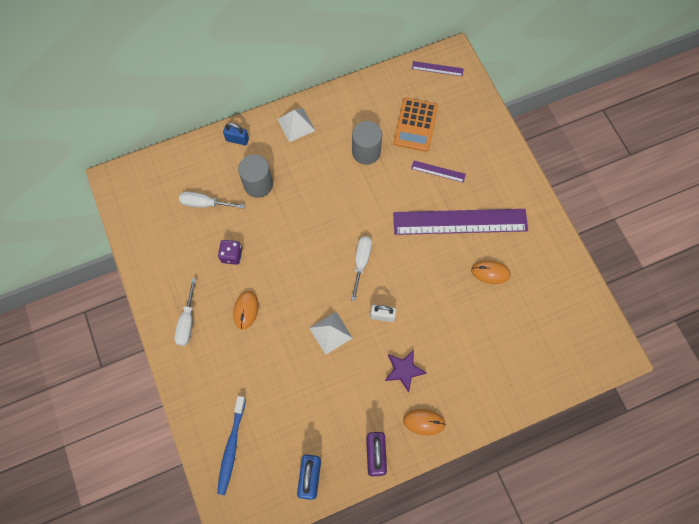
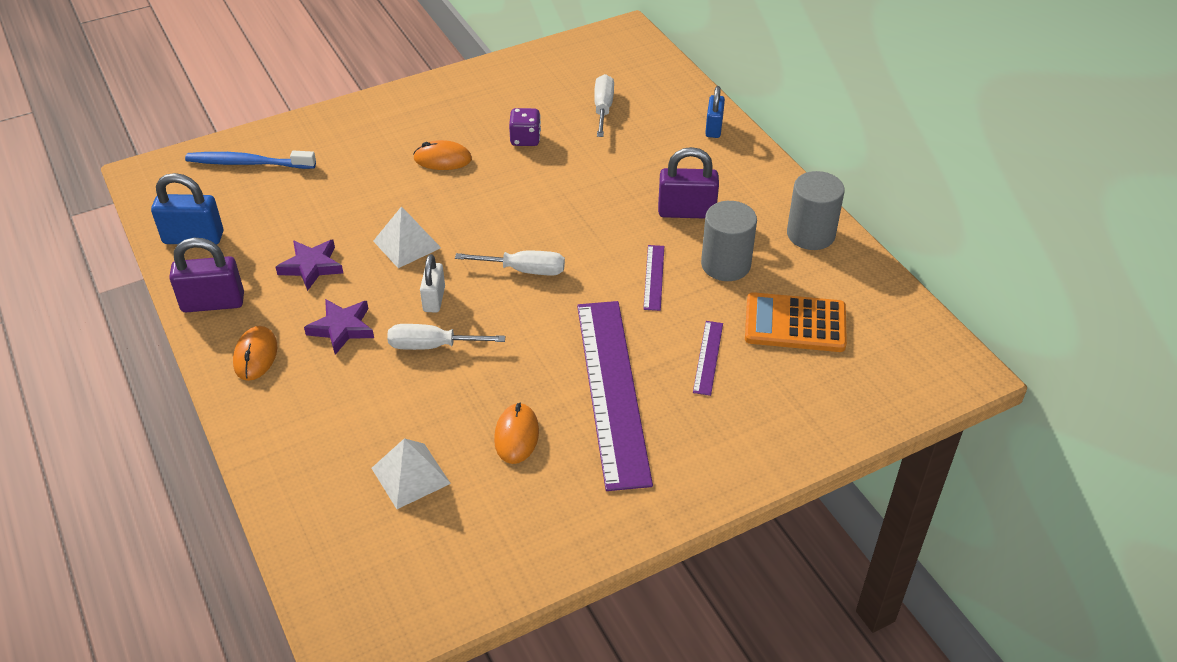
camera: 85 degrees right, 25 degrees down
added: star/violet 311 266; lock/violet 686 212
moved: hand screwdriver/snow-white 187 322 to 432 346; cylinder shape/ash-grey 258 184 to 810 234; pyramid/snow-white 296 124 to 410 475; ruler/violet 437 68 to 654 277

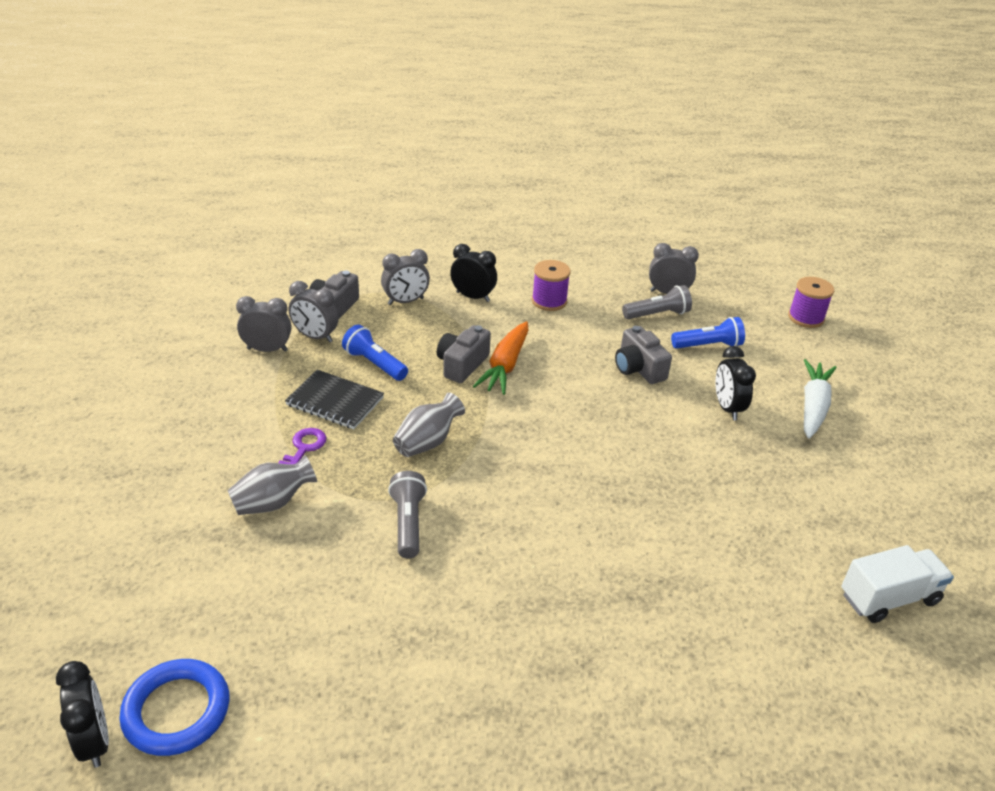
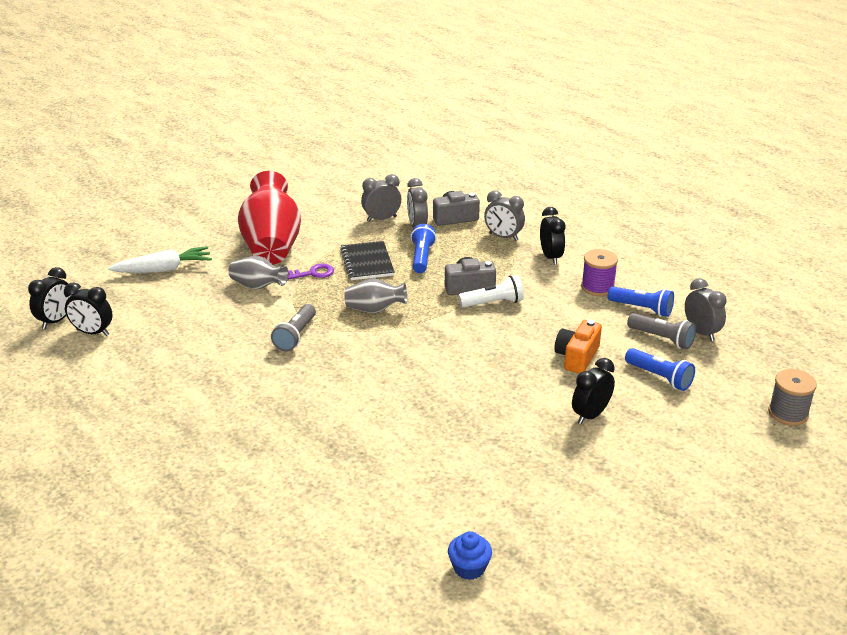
camera: 55 degrees right, 5 degrees down
added: flower vase/scarlet 272 245; flashlight/cobalt 642 309
moved: toy carrot/snow-white 813 406 to 163 269
replaced: torus/cobalt 176 711 to clock/jet-black 92 332; toy carrot/orange 505 366 to flashlight/snow-white 493 303; toy truck/snow-white 889 598 to cupcake/cobalt 469 568
recoloured: camera/ash-grey 638 368 to camera/orange 577 357; spool/violet 806 318 to spool/ash-grey 788 413
turned: clock/ash-grey 267 349 = 381 219 75 degrees counterclockwise; flashlight/ash-grey 408 523 = 296 336 150 degrees clockwise

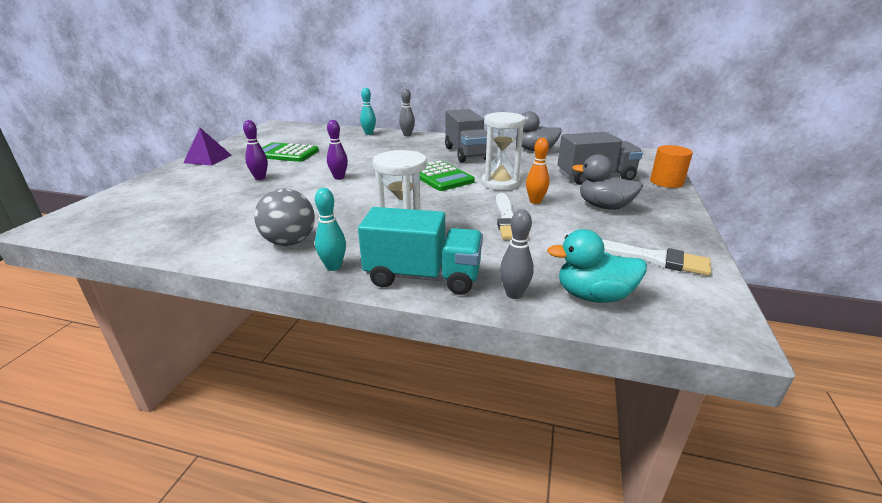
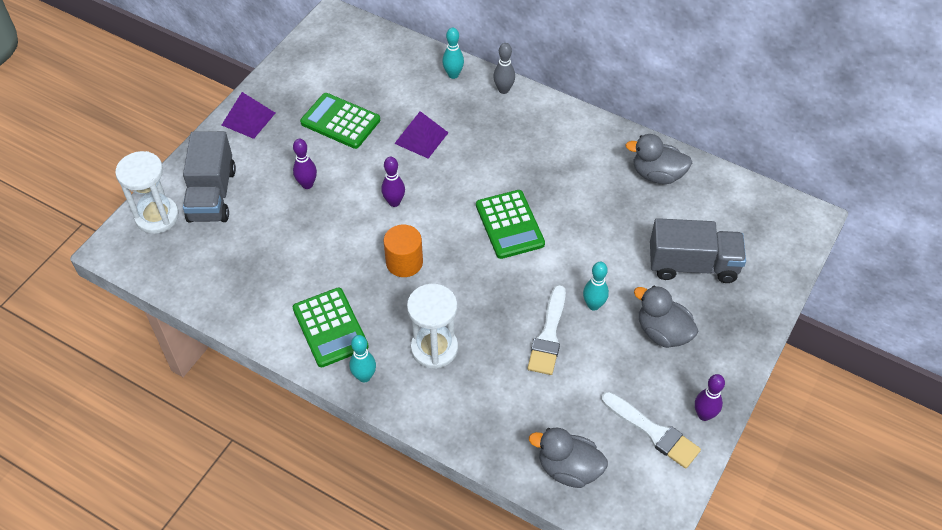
camera: 15 degrees right, 25 degrees up
removed: toy truck/turquoise 423 277; tenpin/ash-grey 514 294
added: pyramid/violet 421 138; tenpin/violet 704 415
moved: toy truck/ash-grey 466 153 to 212 195; hourglass/snow-white 500 183 to 157 216; cylinder shape/orange 666 182 to 404 262
replaced: sphere/ash-grey 289 242 to calculator/green 330 328
recoloured: tenpin/orange 535 201 to tenpin/turquoise 593 305; duck/turquoise 593 296 to duck/ash-grey 568 468

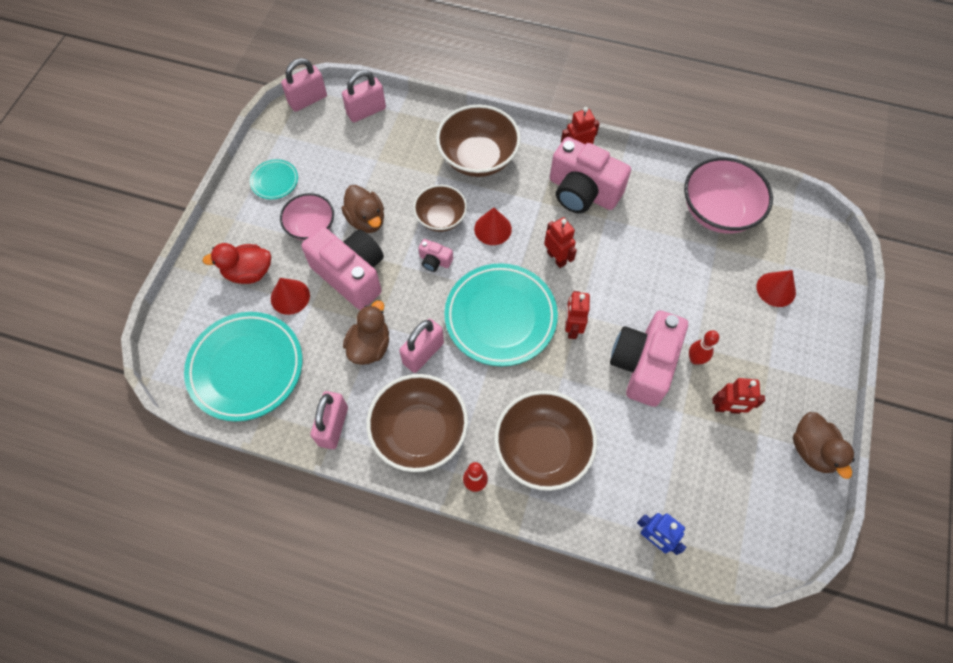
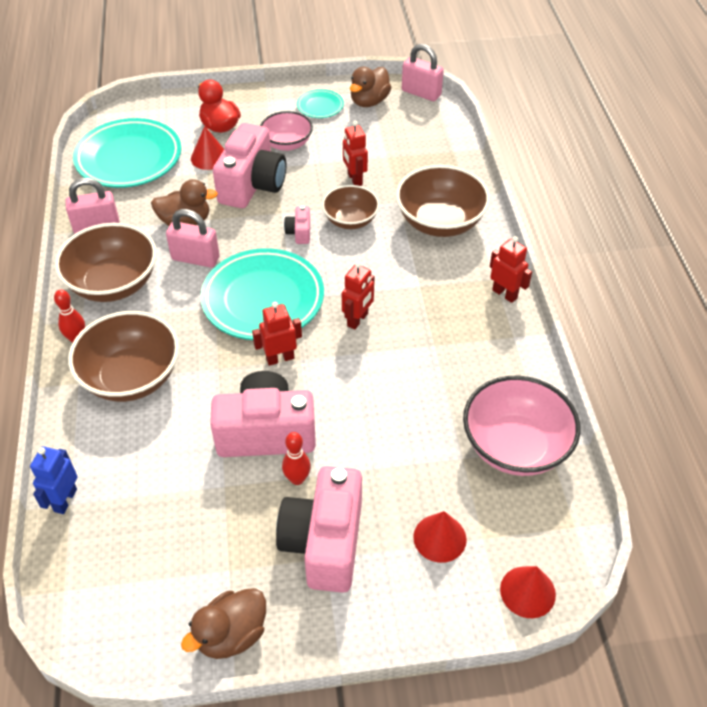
camera: 65 degrees right, 15 degrees down
removed: lock/pink 366 111
moved: duck/russet 366 220 to 369 101; cone/scarlet 492 229 to 527 591; camera/pink 582 192 to 324 542; robot/scarlet 726 408 to 354 179

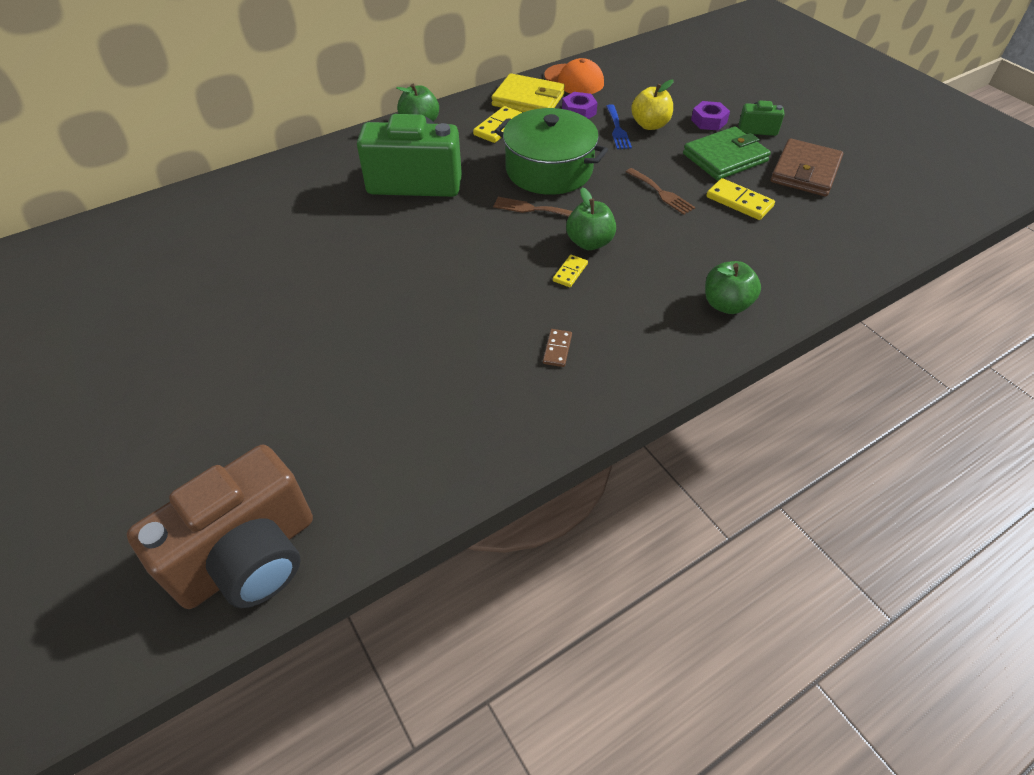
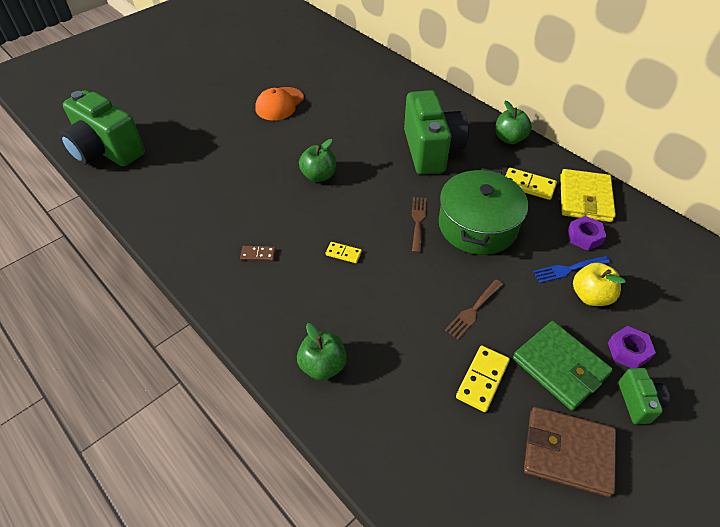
camera: 80 degrees right, 0 degrees up
moved: peaked cap/orange 574 80 to 279 104; toy apple/green 589 242 to 319 176
recoloured: camera/russet 249 557 to camera/green 106 151

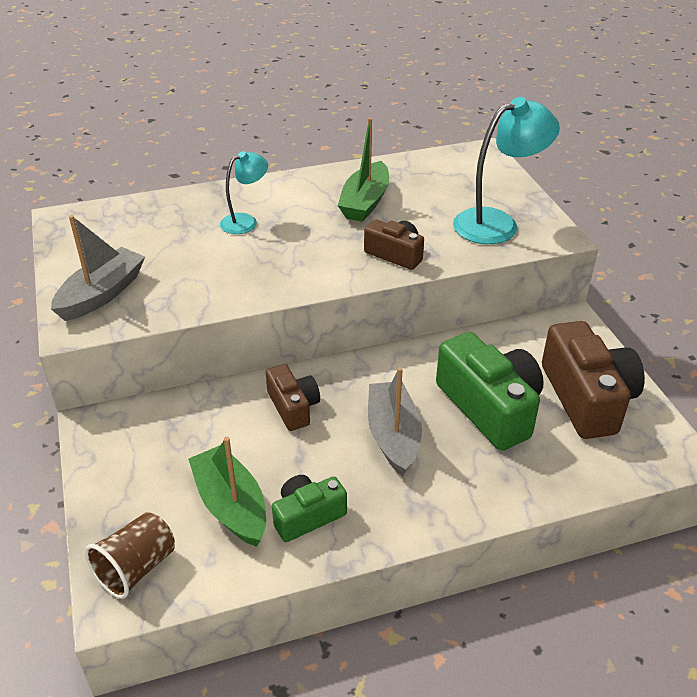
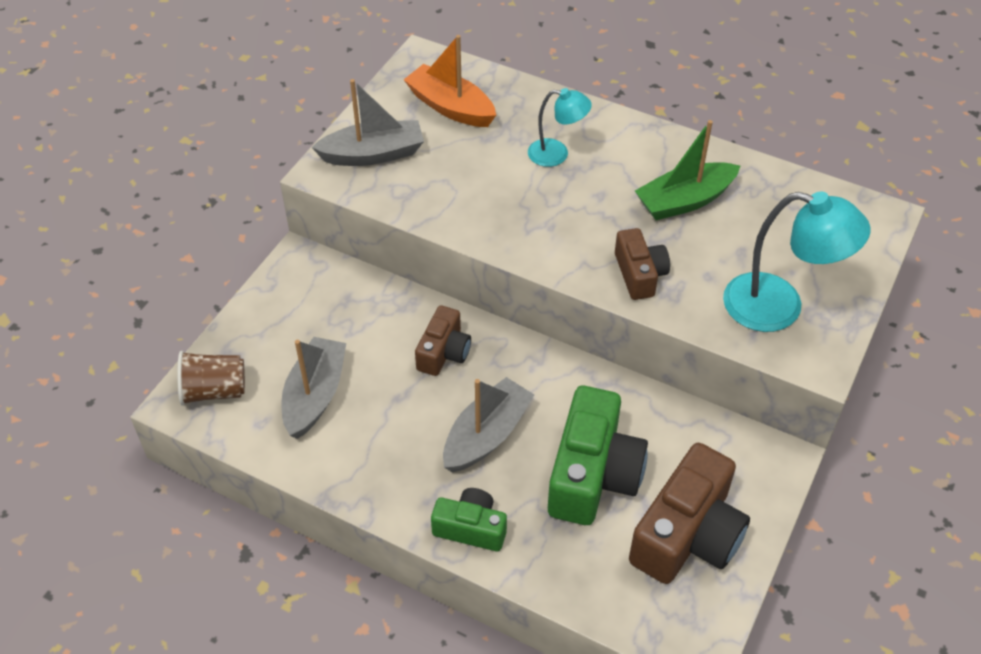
camera: 45 degrees right, 10 degrees up
added: sailboat/orange 450 107
moved: camera/green 307 516 to 471 528
recoloured: sailboat/green 231 505 to sailboat/ash-grey 315 395

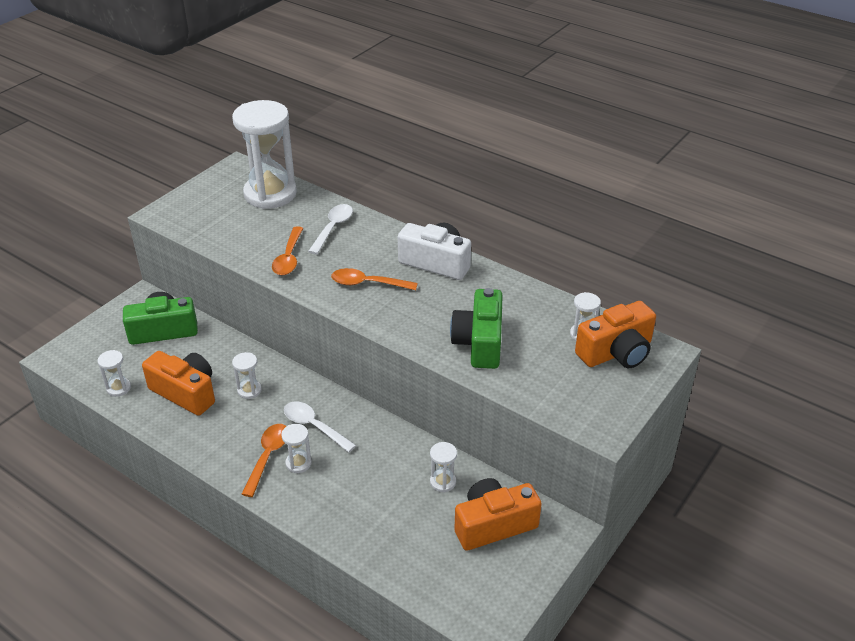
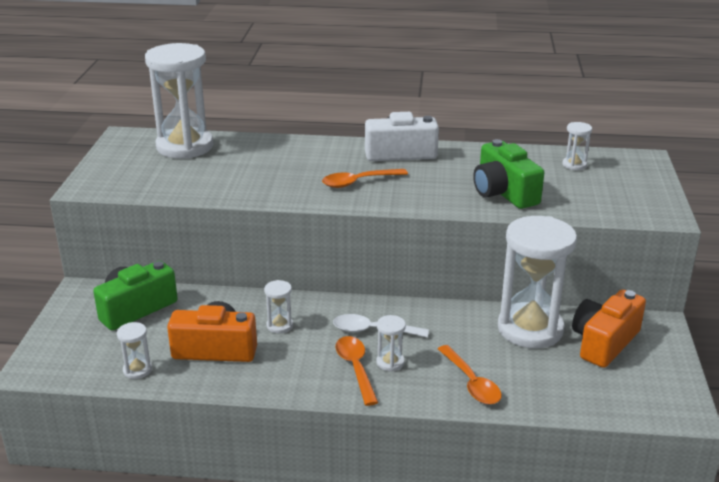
camera: 30 degrees left, 10 degrees down
removed: teaspoon/snow-white 333 228; camera/orange 616 352
moved: teaspoon/orange 289 258 to 471 382
resized: hourglass/snow-white 443 482 = 530 329 x2.43

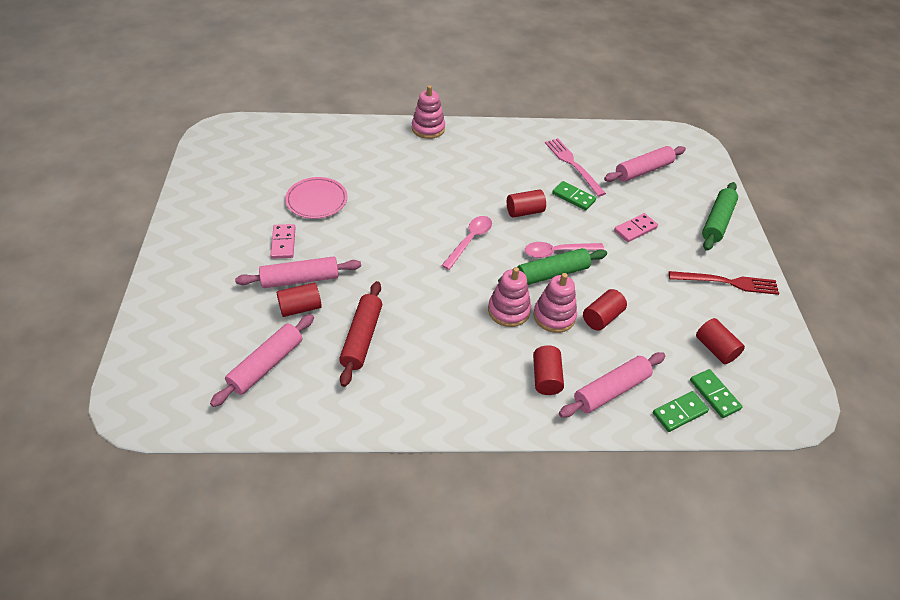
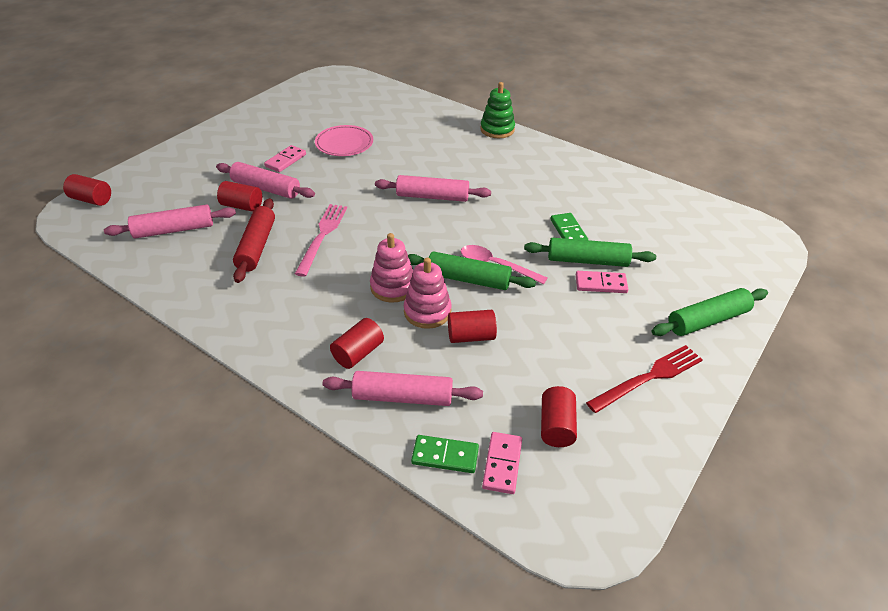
camera: 40 degrees right, 5 degrees down
removed: teaspoon/pink 470 240
added: rolling pin/green 587 261
moved: cylinder shape/scarlet 524 211 to 91 199; table fork/pink 573 165 to 322 236; rolling pin/pink 643 170 to 432 197
recoloured: stacking rings/pink 428 128 to stacking rings/green 497 130; domino tile/green 714 395 to domino tile/pink 502 464
turned: rolling pin/scarlet 362 338 = 256 246 45 degrees counterclockwise; table fork/scarlet 727 282 = 648 378 75 degrees counterclockwise

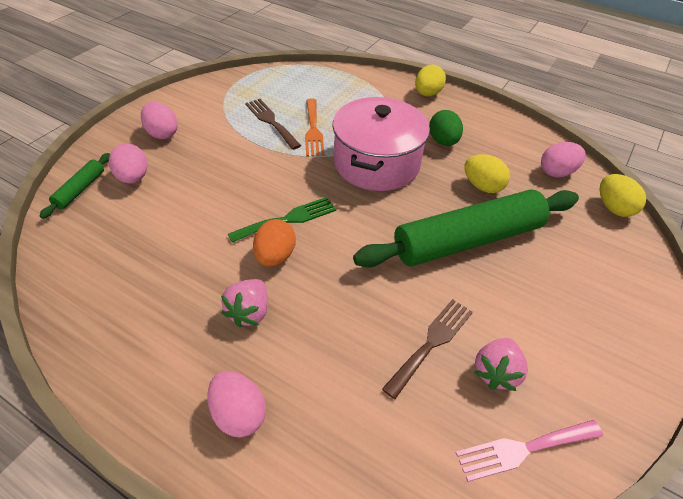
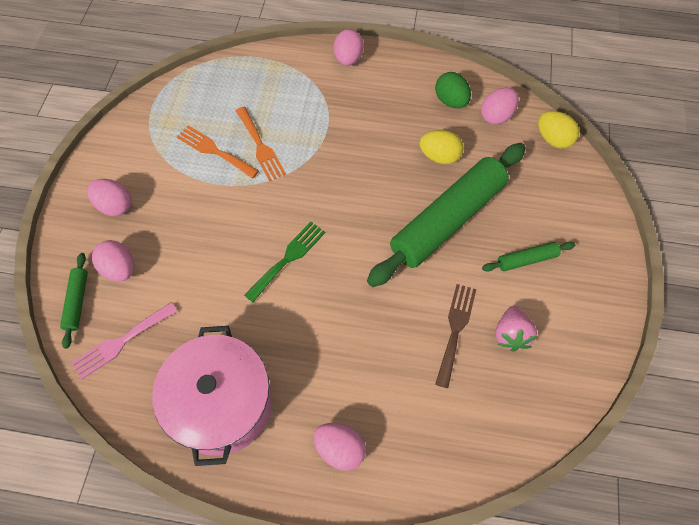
camera: 20 degrees left, 15 degrees up
removed: berry/pink 249 312; toy egg/orange 275 256
added: rolling pin/green 526 259
moved: pot/pink 376 163 to 221 403; toy egg/green 443 141 to 451 101; table fork/pink 523 449 to 121 342
recoloured: table fork/russet 271 122 to table fork/orange 214 151; toy egg/bright yellow 427 94 to toy egg/pink 348 59

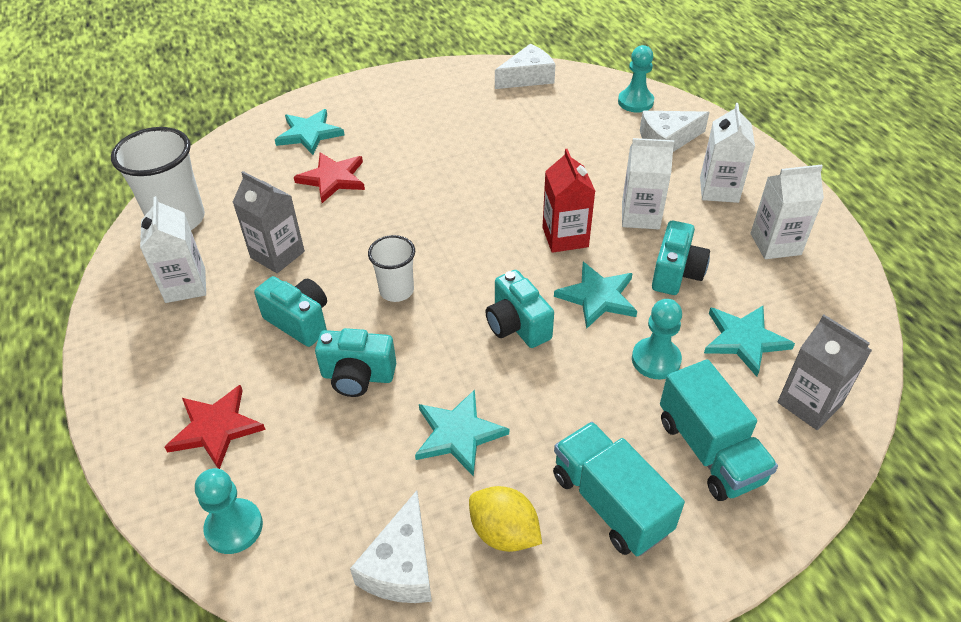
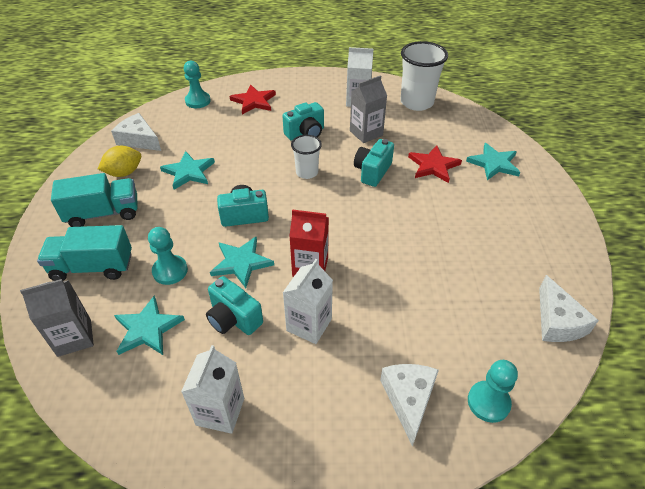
camera: 110 degrees right, 0 degrees up
removed: juice carton/snow-white 719 190
moved: camera/turquoise 358 376 to 372 172

